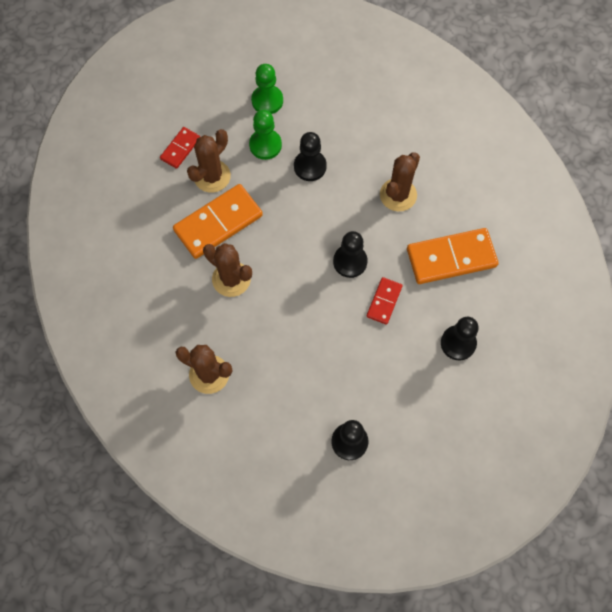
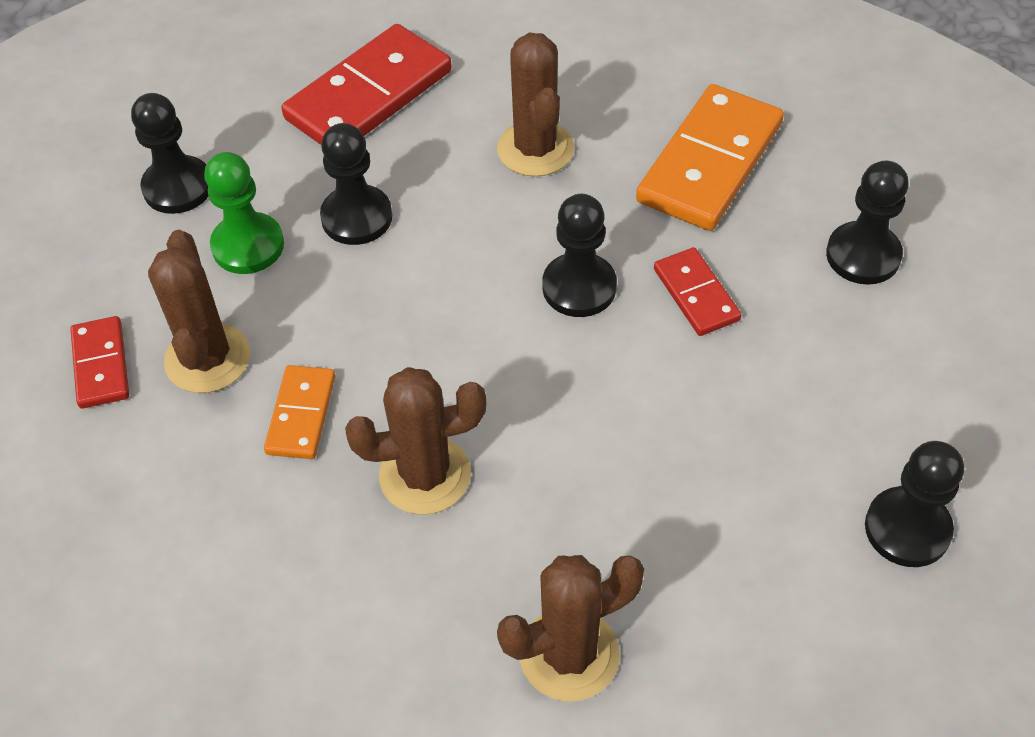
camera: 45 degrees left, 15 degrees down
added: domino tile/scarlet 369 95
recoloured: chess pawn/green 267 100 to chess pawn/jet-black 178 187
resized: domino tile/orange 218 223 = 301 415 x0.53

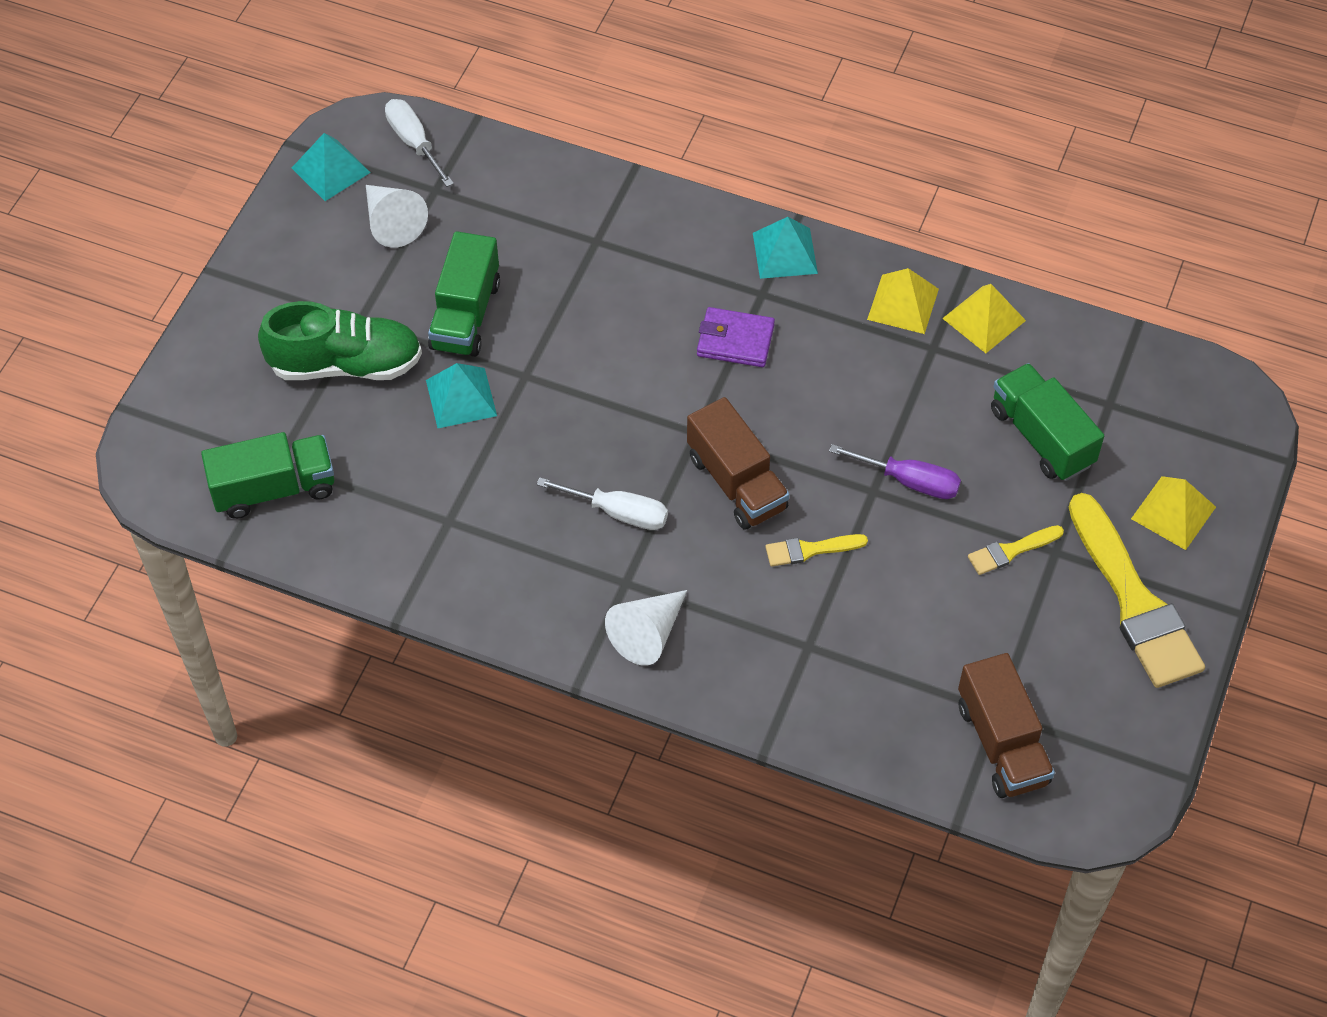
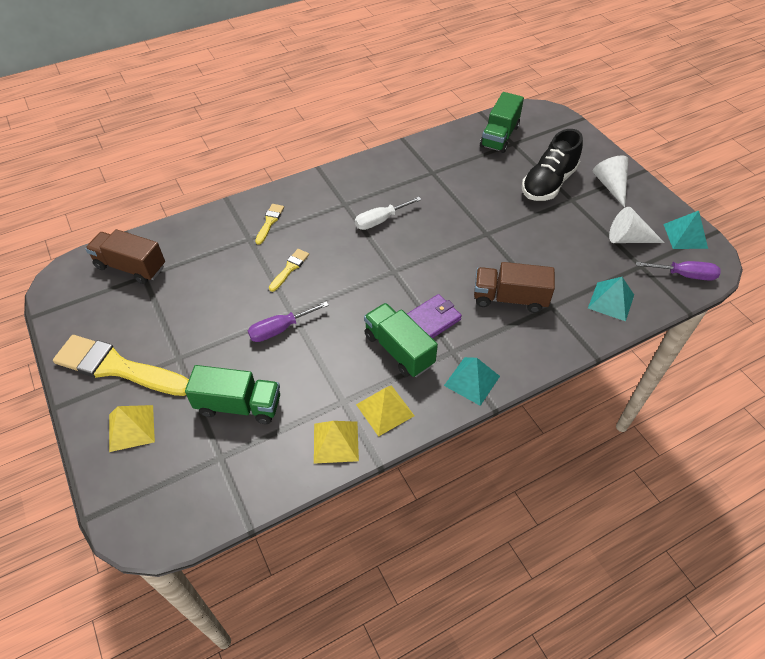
camera: 130 degrees right, 5 degrees down
moved: pyramid/turquoise 461 398 to 611 301; toy truck/green 465 315 to 399 350; cone/snow-white 648 634 to 610 186; toy truck/russet 736 482 to 509 298; paintbrush/bright yellow 1011 551 to 269 222
recoloured: sneaker/green 345 364 to sneaker/jet-black 548 183; hand screwdriver/snow-white 414 142 to hand screwdriver/violet 684 275

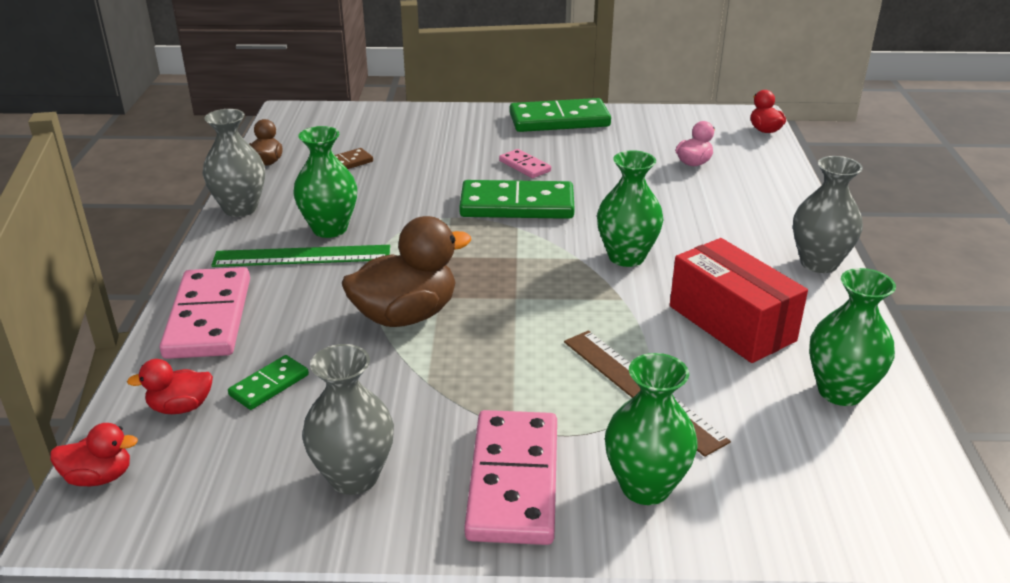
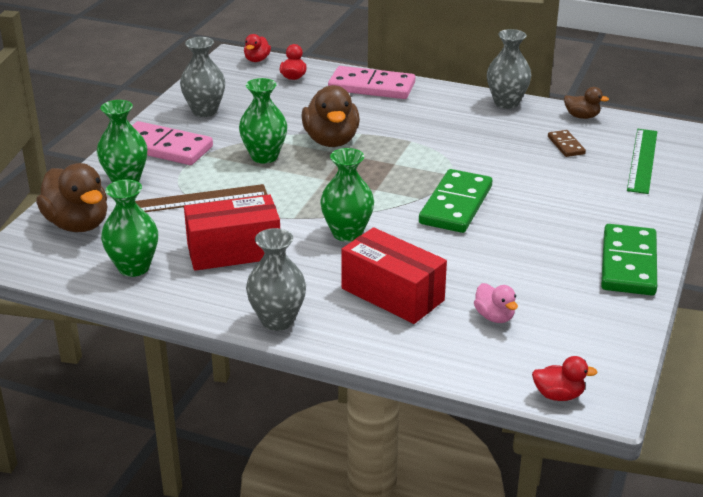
camera: 110 degrees right, 0 degrees up
removed: domino tile/green 269 385; domino tile/pink 524 166
added: duck/russet 78 224; parcel/scarlet 392 294
moved: ruler/green 302 256 to 642 160; flower vase/green 330 229 to 264 157

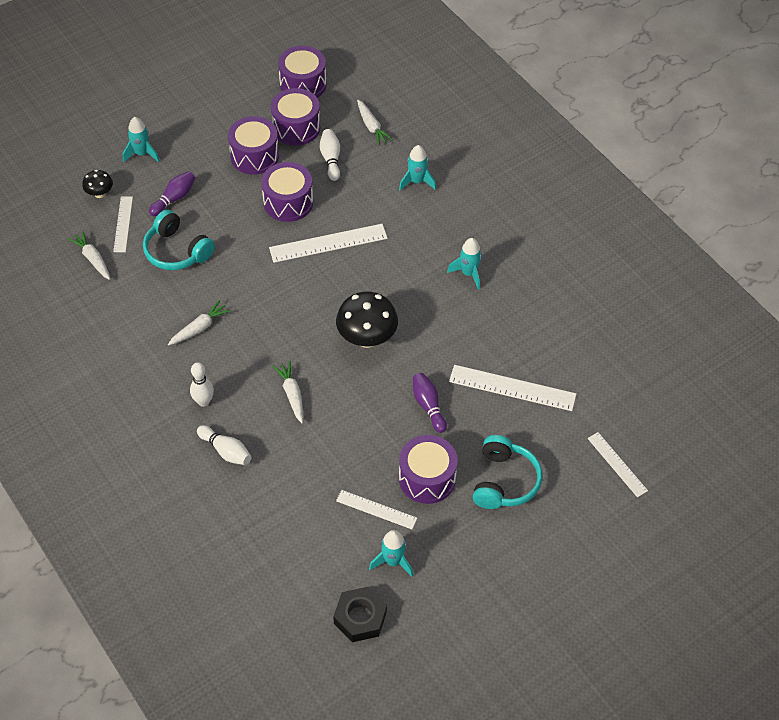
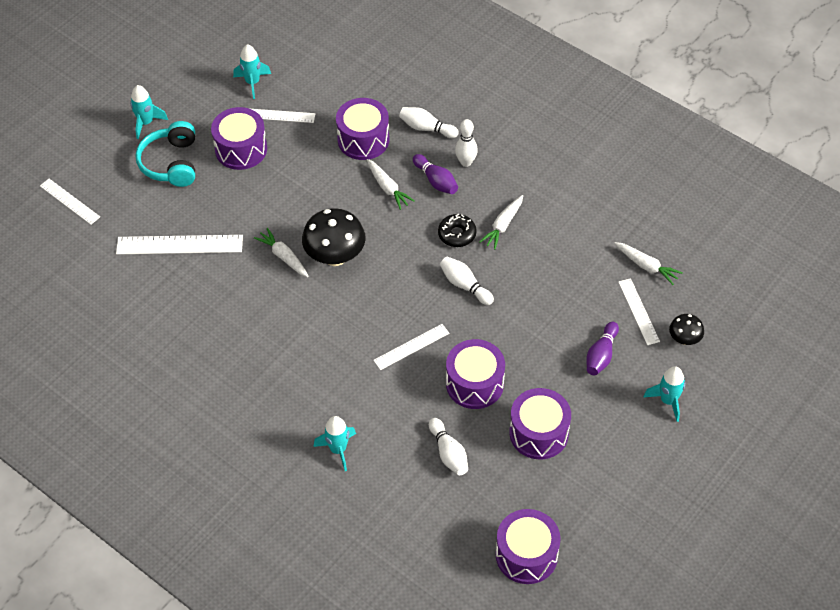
camera: 165 degrees right, 0 degrees up
removed: headphones/turquoise 177 251; hex nut/jet-black 360 617
added: doughnut/jet-black 457 234; tenpin/snow-white 465 285
moved: snare drum/violet 296 127 to 363 139; toy carrot/snow-white 371 126 to 283 257; tenpin/violet 428 406 to 436 181; rocket/turquoise 468 273 to 146 123
resized: ruler/snow-white 328 243 = 411 347 x0.62

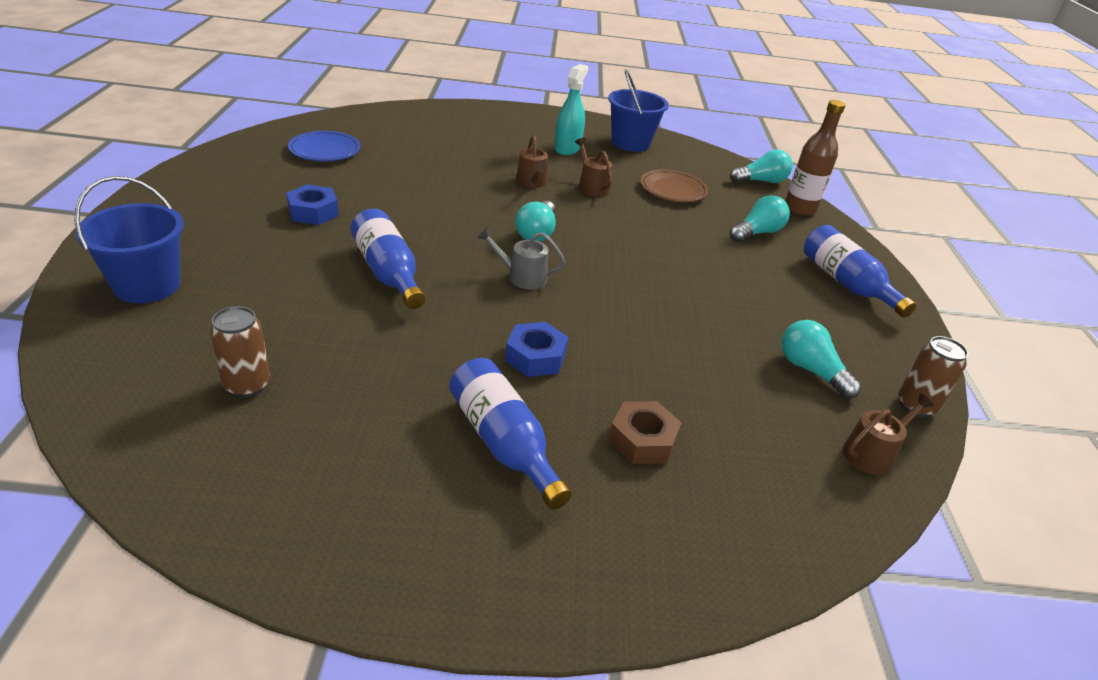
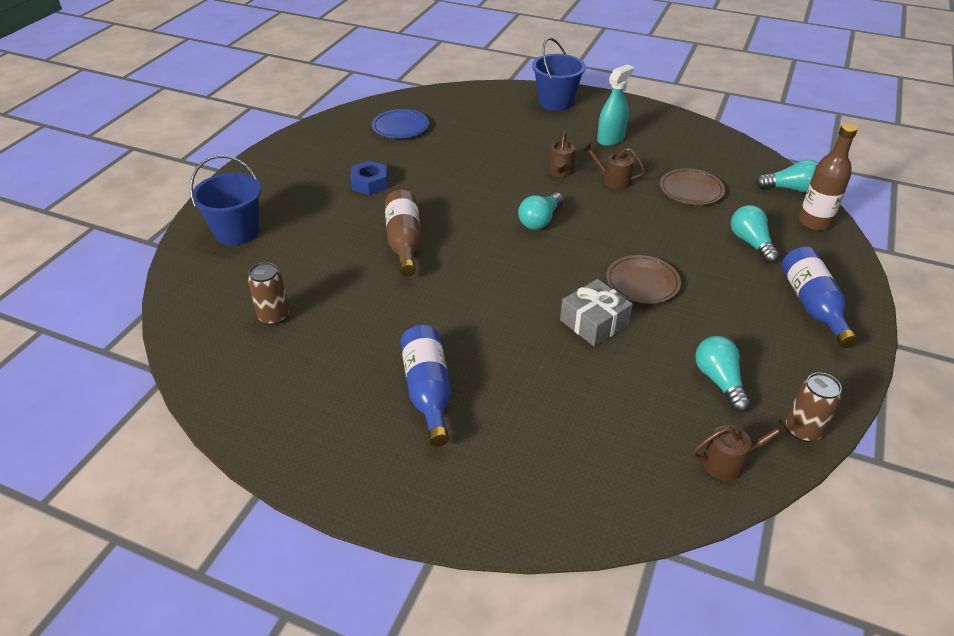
camera: 25 degrees right, 5 degrees up
removed: watering pot/ash-grey 522 277; hex nut/cobalt 535 357; hex nut/russet 642 440
added: gift/ash-grey 594 322; plate/russet 642 283
moved: pail/cobalt 630 143 to 556 102
recoloured: drink bottle/cobalt 388 272 to drink bottle/russet 404 242
turned: watering pot/russet 591 187 = 613 180 60 degrees counterclockwise; light bulb/turquoise 757 233 = 751 243 90 degrees counterclockwise

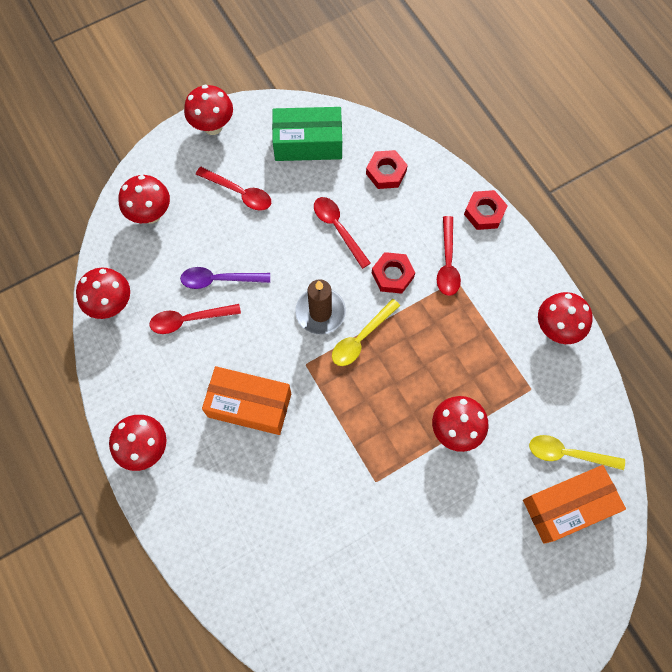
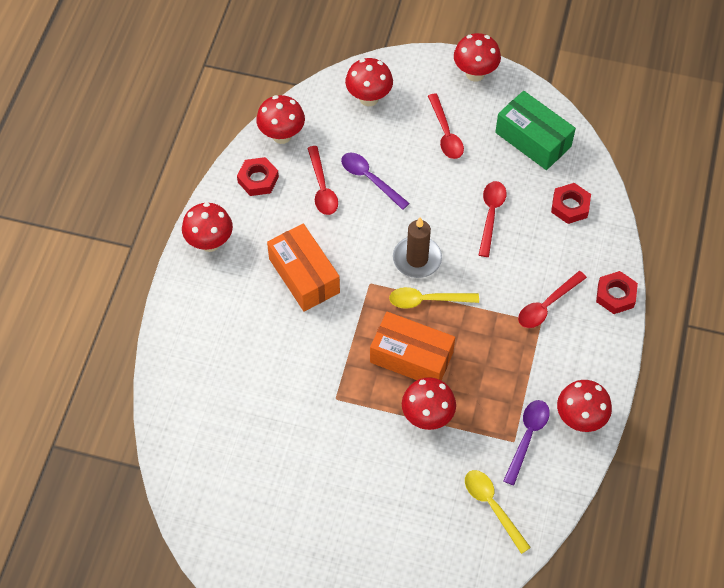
camera: 45 degrees right, 10 degrees down
added: teaspoon/violet 527 437
moved: hex nut/scarlet 392 275 to 258 179; parcel/orange 567 506 to 411 357
turned: teaspoon/scarlet 189 320 = 322 187 135 degrees counterclockwise

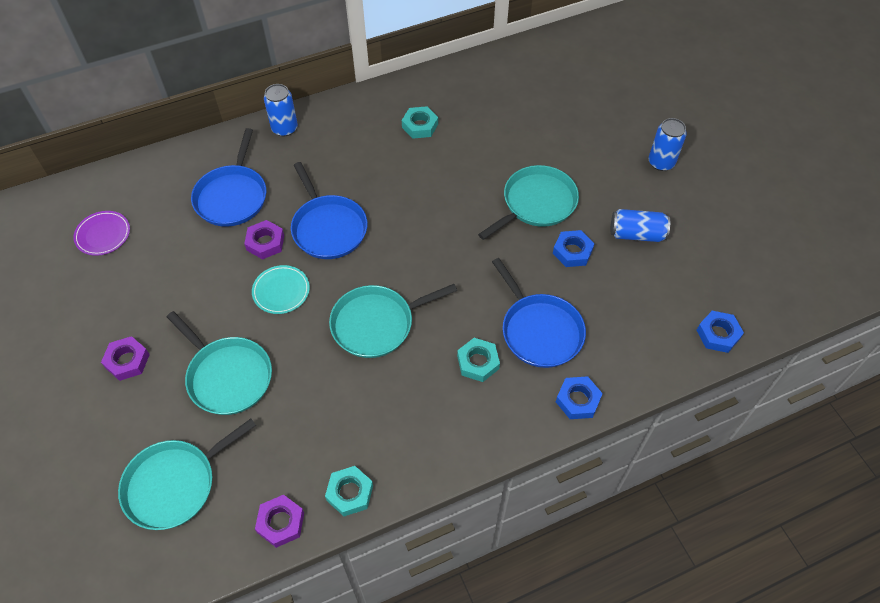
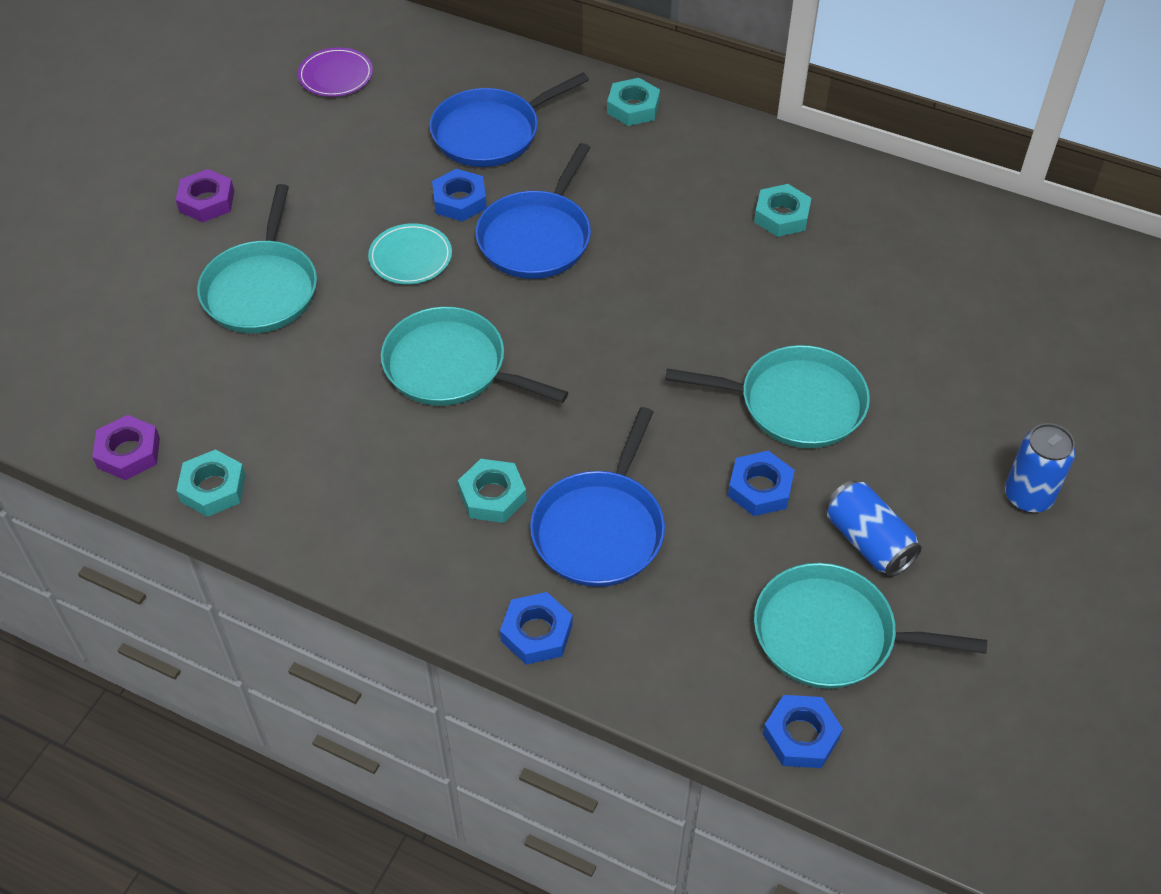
camera: 50 degrees right, 5 degrees down
moved: pan/turquoise 175 484 to 831 634
replaced: can/cobalt 284 128 to hex nut/turquoise 633 107
recoloured: hex nut/violet 265 242 to hex nut/cobalt 459 201

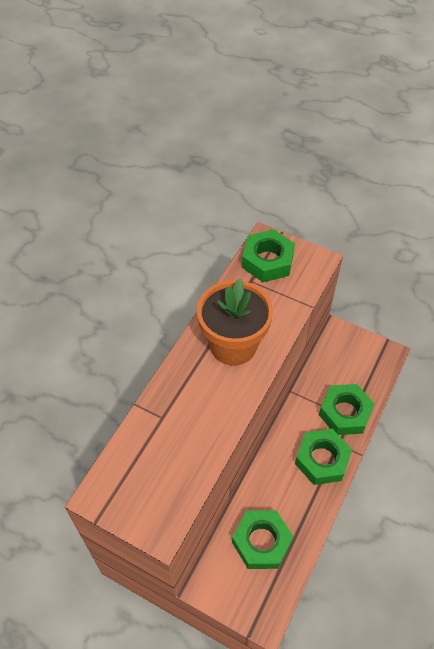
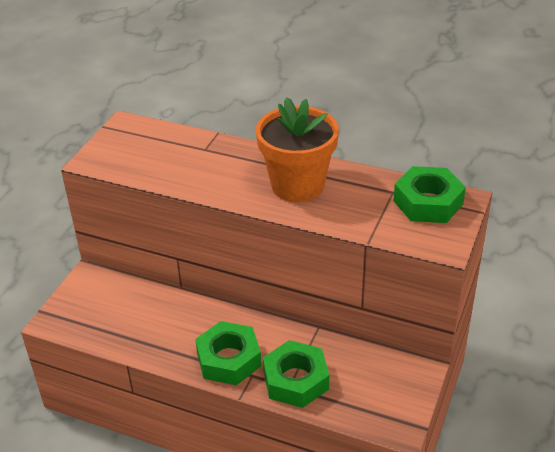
camera: 85 degrees right, 15 degrees down
removed: hex nut/green 261 542

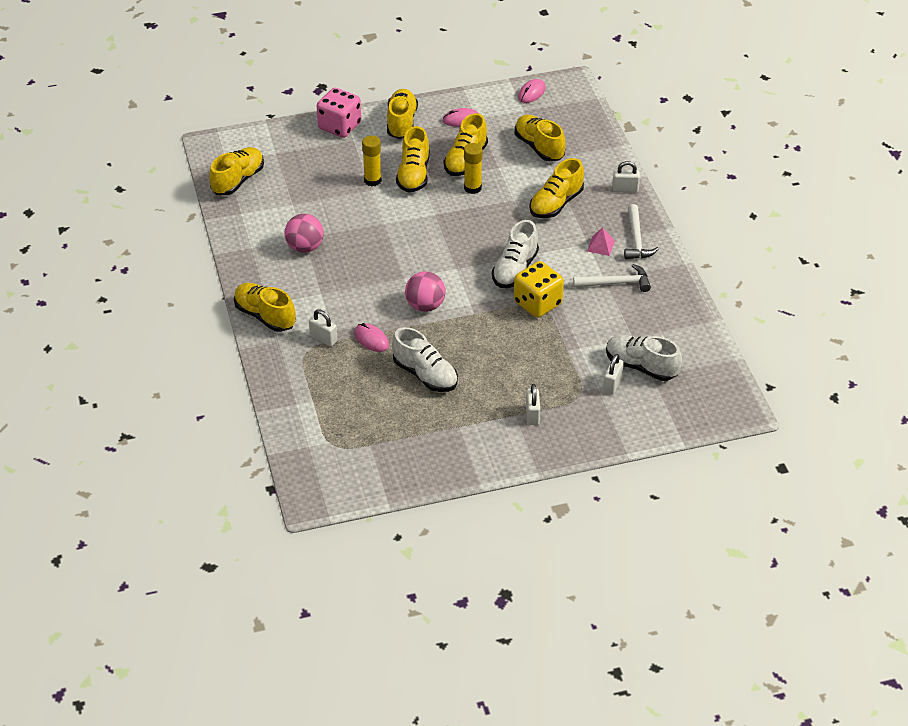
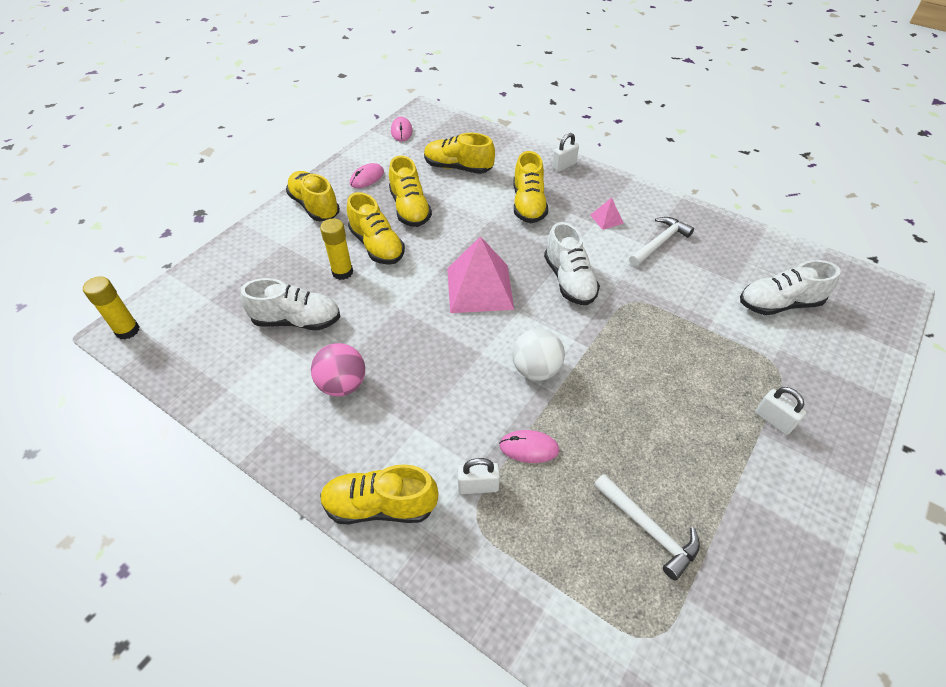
camera: 40 degrees left, 5 degrees up
removed: sneaker/bright yellow 238 180; game die/pink 339 126; game die/bright yellow 537 303; lock/snow-white 612 384
added: pyramid/pink 479 288
moved: sneaker/snow-white 425 375 to 297 320; glue/bright yellow 472 188 to 127 330; carpenter's hammer/snow-white 636 240 to 648 529
recoloured: sphere/pink 425 306 to sphere/snow-white 536 370

